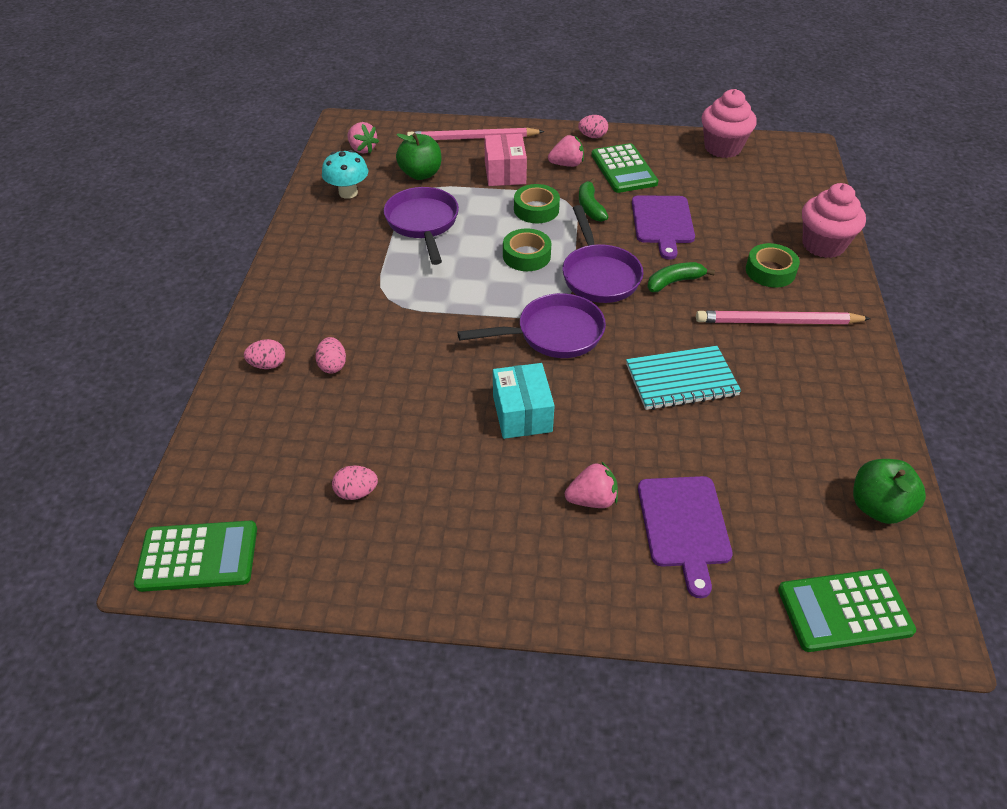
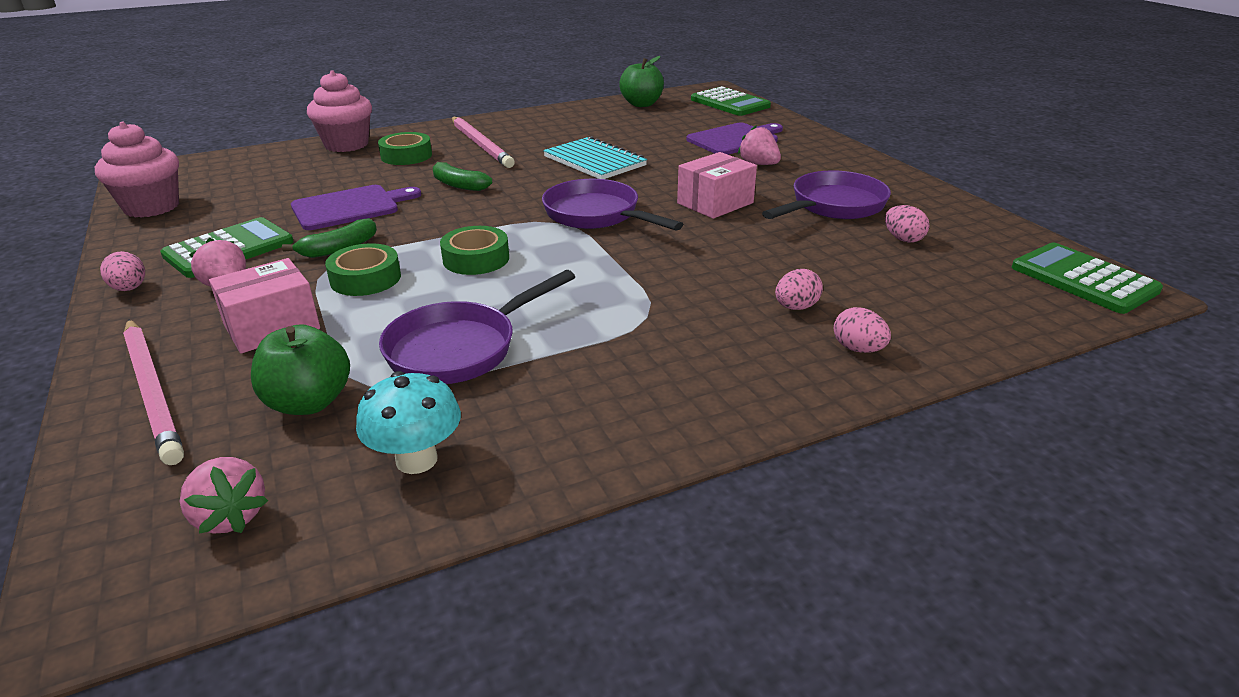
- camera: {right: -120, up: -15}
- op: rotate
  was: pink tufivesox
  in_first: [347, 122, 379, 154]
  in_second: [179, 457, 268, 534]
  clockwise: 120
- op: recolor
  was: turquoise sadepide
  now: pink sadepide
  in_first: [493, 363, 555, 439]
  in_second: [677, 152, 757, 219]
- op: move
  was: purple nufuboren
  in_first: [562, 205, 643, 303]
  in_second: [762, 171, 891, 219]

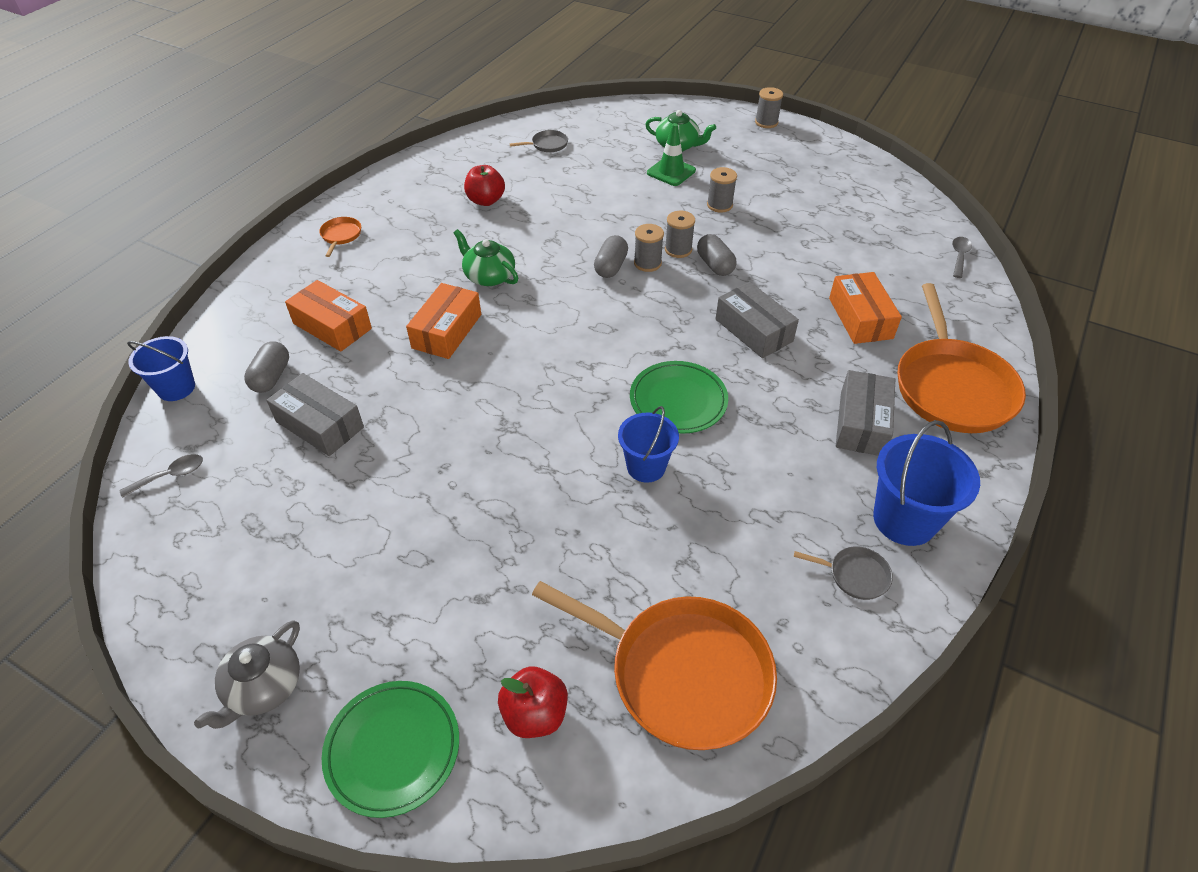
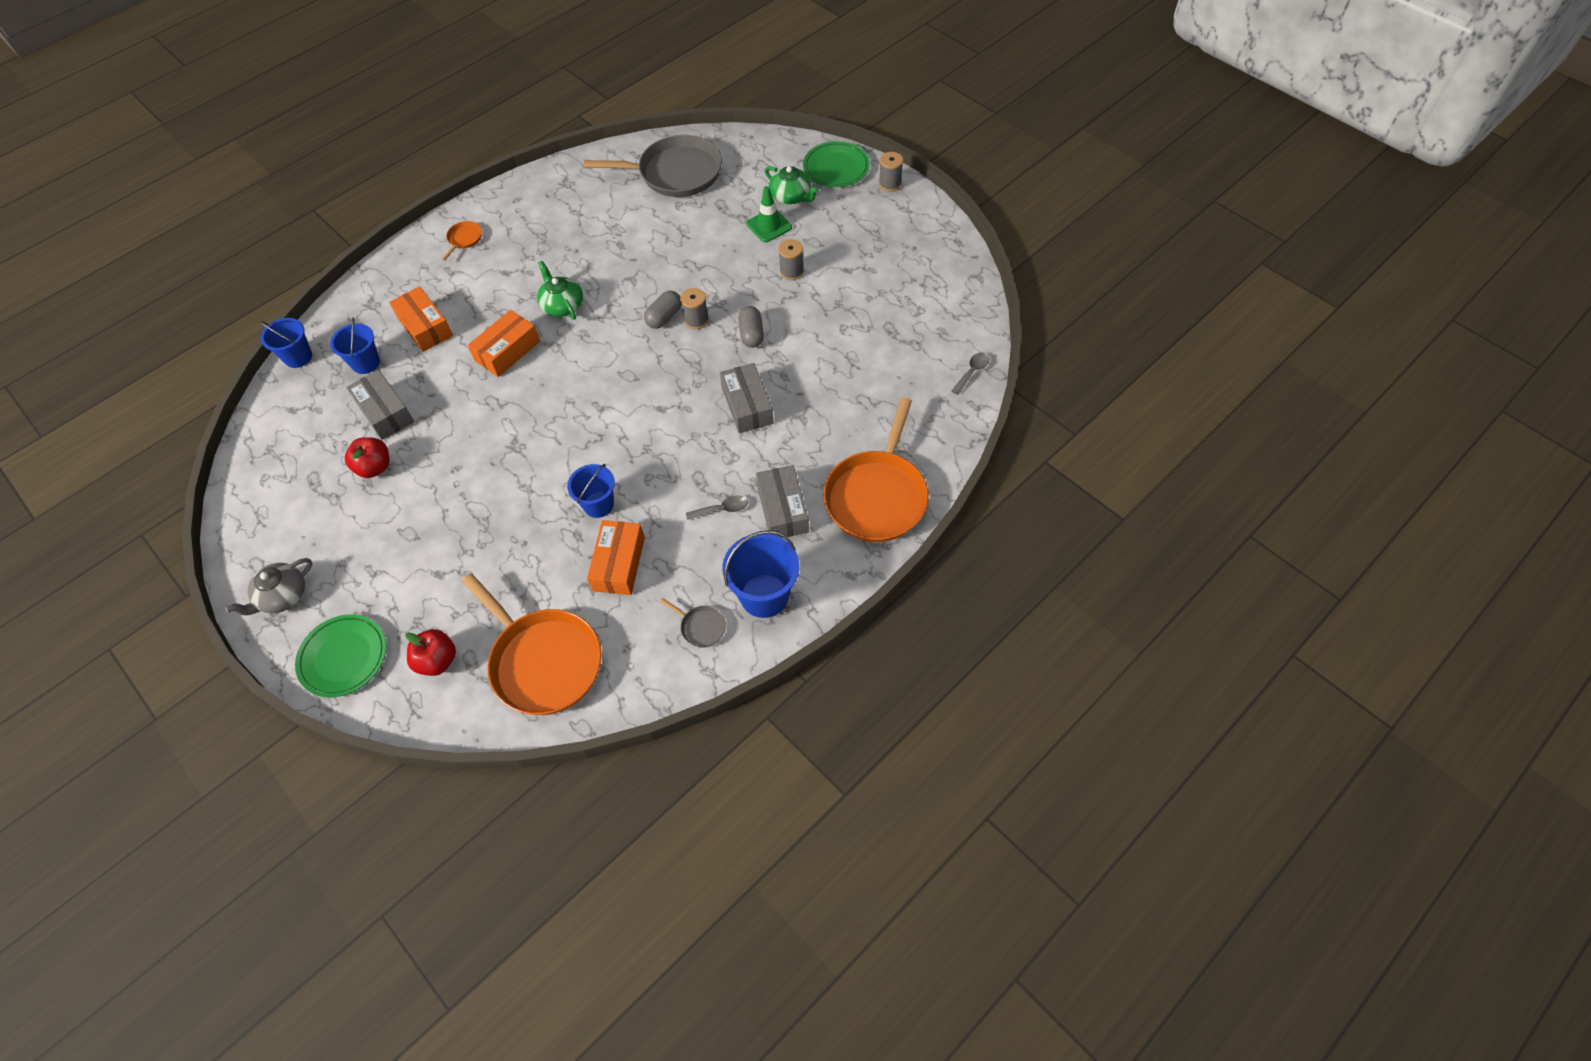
- camera: {right: 20, up: 10}
- op: move
  was: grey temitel
  in_first: [120, 454, 203, 498]
  in_second: [686, 495, 748, 520]
- op: replace
  was: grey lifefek
  now: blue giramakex
  in_first: [244, 341, 289, 393]
  in_second: [330, 317, 380, 374]
- op: move
  was: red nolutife
  in_first: [464, 165, 505, 206]
  in_second: [345, 437, 389, 478]
- op: resize
  was: grey nufuboren
  in_first: [510, 130, 568, 152]
  in_second: [584, 135, 722, 197]
  ratio: 2.44
- op: move
  was: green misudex
  in_first: [630, 361, 728, 434]
  in_second: [803, 141, 870, 187]
- op: delete
  was: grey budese
  in_first: [665, 211, 695, 258]
- op: move
  was: orange sadepide
  in_first: [829, 272, 902, 344]
  in_second: [587, 520, 645, 595]
- op: rotate
  was: grey sadepide
  in_first: [836, 370, 895, 456]
  in_second: [756, 465, 809, 538]
  clockwise: -45

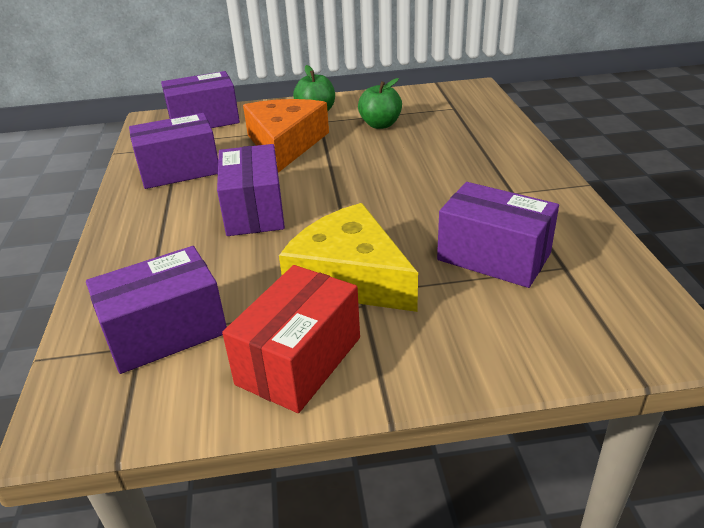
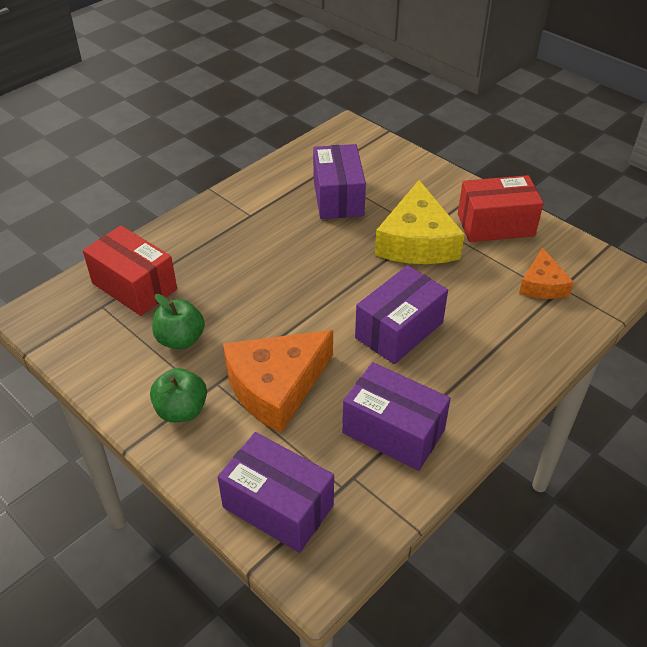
- camera: {right: -130, up: 10}
- op: replace
  was: purple sadepide
  now: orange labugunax
  in_first: [86, 246, 227, 374]
  in_second: [519, 248, 574, 299]
- op: insert
  now: red sadepide
  in_second: [83, 226, 177, 316]

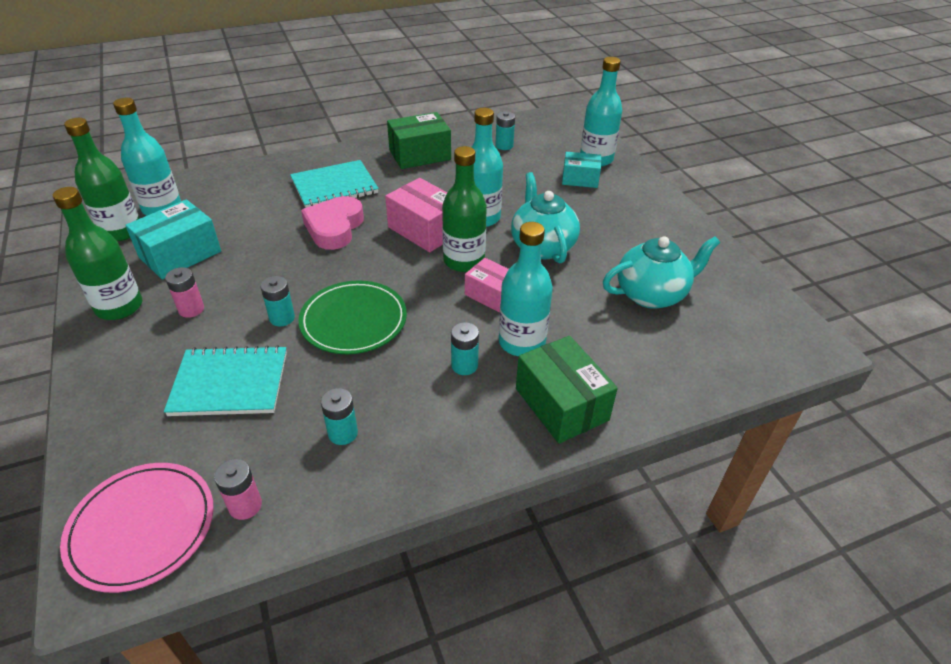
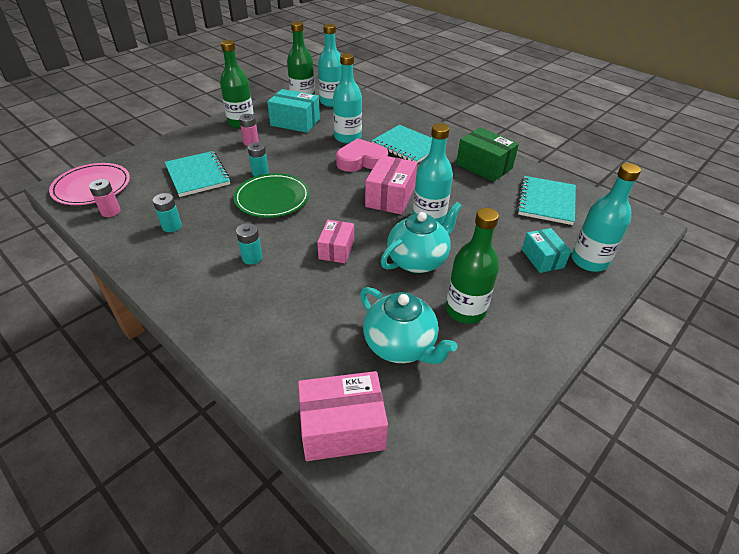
- camera: {right: 65, up: 0}
- op: move
  was: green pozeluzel
  in_first: [442, 146, 487, 272]
  in_second: [446, 208, 499, 324]
- op: replace
  was: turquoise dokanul
  now: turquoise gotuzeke
  in_first: [495, 111, 515, 150]
  in_second: [517, 176, 576, 225]
- op: move
  was: turquoise pozeluzel
  in_first: [499, 222, 553, 356]
  in_second: [333, 53, 362, 144]
- op: delete
  was: green sadepide
  in_first: [516, 336, 618, 444]
- op: insert
  now: pink sadepide
  in_second: [298, 371, 388, 461]

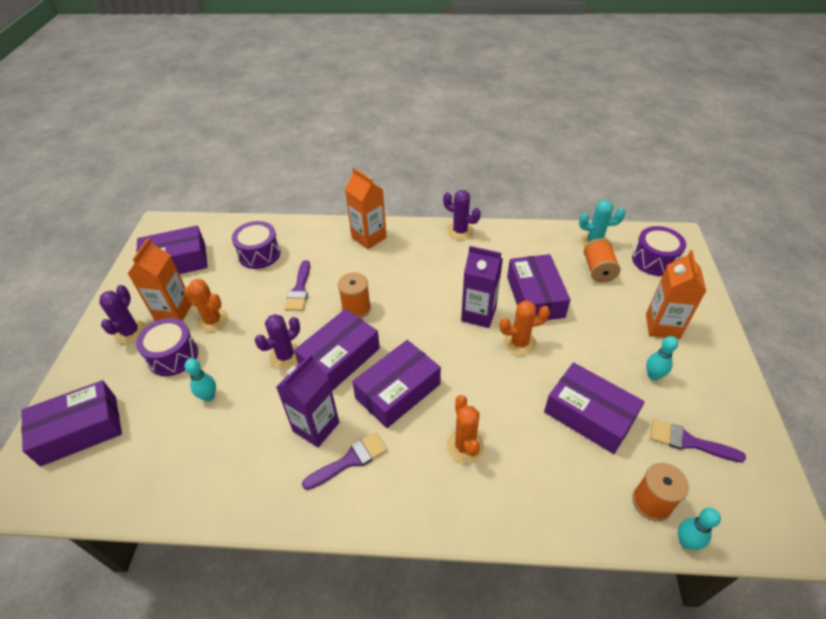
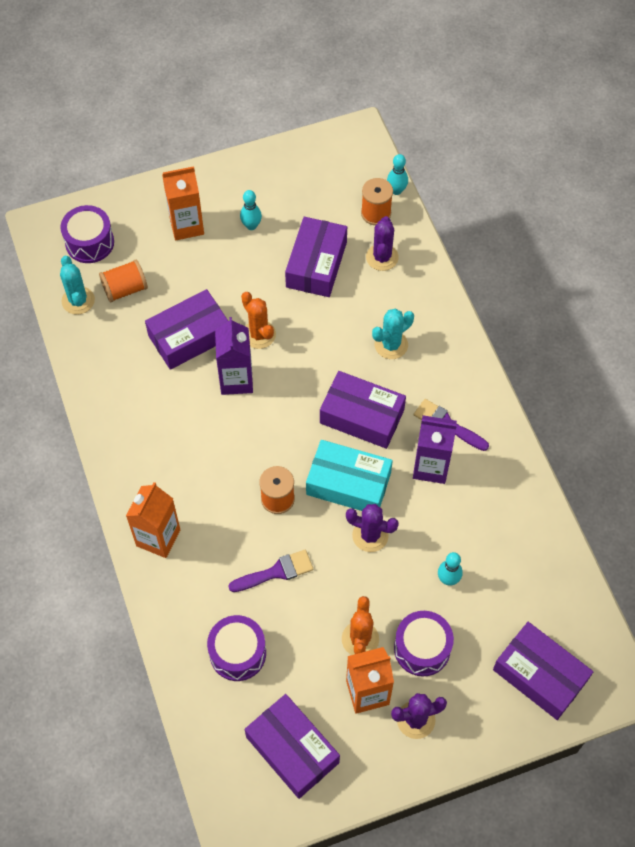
- camera: {right: -115, up: 15}
- op: recolor
  was: purple sadepide
  now: turquoise sadepide
  in_first: [294, 309, 380, 391]
  in_second: [306, 440, 393, 511]
- op: move
  was: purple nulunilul
  in_first: [443, 190, 481, 240]
  in_second: [366, 216, 399, 271]
- op: recolor
  was: orange nulunilul
  now: turquoise nulunilul
  in_first: [446, 395, 484, 463]
  in_second: [372, 309, 414, 359]
- op: delete
  was: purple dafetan
  in_first: [650, 419, 746, 462]

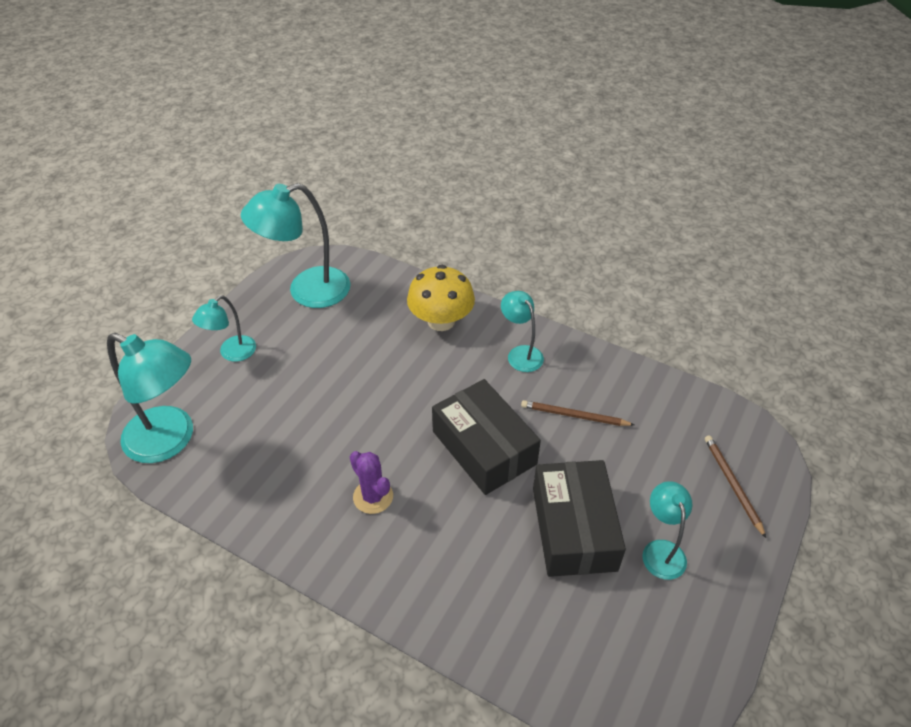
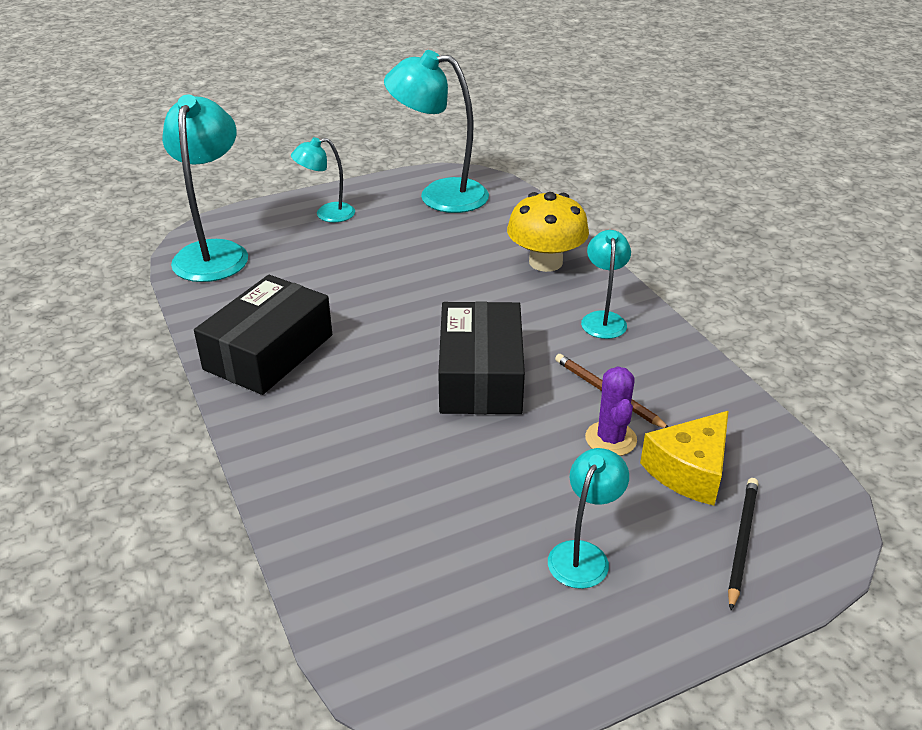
- camera: {right: 35, up: -10}
- op: rotate
  was: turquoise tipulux
  in_first: [107, 333, 193, 463]
  in_second: [162, 95, 248, 282]
  clockwise: -150
- op: move
  was: purple nulunilul
  in_first: [350, 451, 393, 514]
  in_second: [585, 366, 637, 456]
- op: move
  was: black sadepide
  in_first: [533, 460, 626, 577]
  in_second: [194, 275, 332, 395]
- op: recolor
  was: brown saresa
  now: black saresa
  in_first: [705, 435, 766, 538]
  in_second: [728, 478, 758, 611]
- op: insert
  now: yellow labugunax
  in_second: [640, 411, 728, 506]

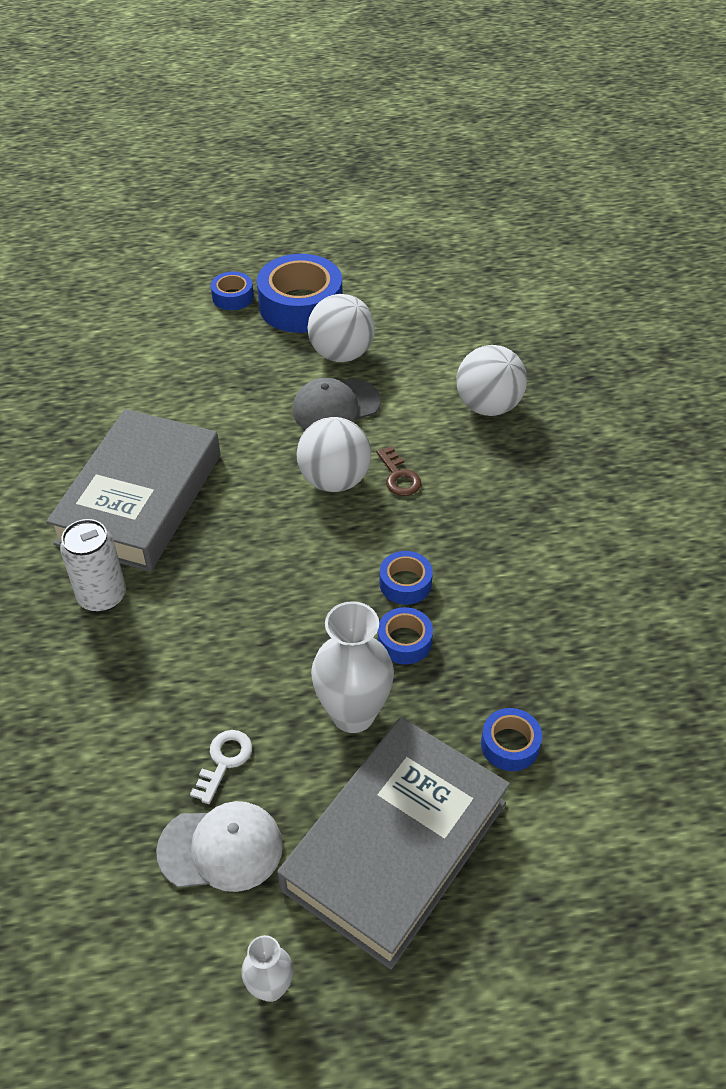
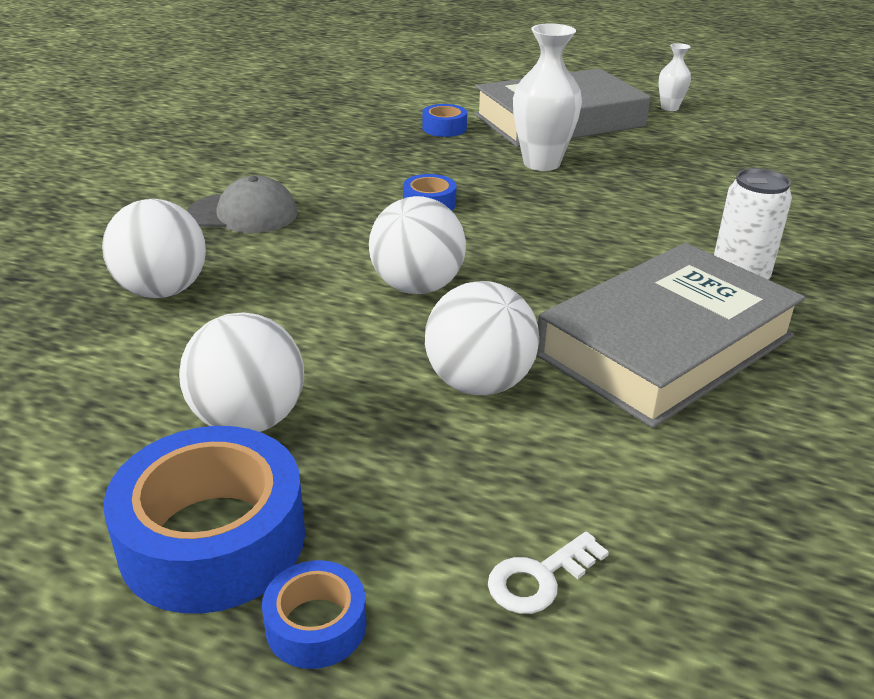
- camera: {right: -150, up: -15}
- op: delete
  was: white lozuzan
  in_first: [156, 801, 283, 892]
- op: move
  was: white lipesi
  in_first: [190, 730, 252, 804]
  in_second: [488, 531, 609, 614]
- op: move
  was: grey lozuzan
  in_first: [292, 378, 381, 429]
  in_second: [187, 176, 298, 233]
- op: delete
  was: brown lipesi
  in_first: [376, 446, 421, 496]
- op: delete
  was: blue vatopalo
  in_first: [378, 607, 433, 664]
- op: insert
  now: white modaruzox
  in_second: [425, 281, 539, 395]

